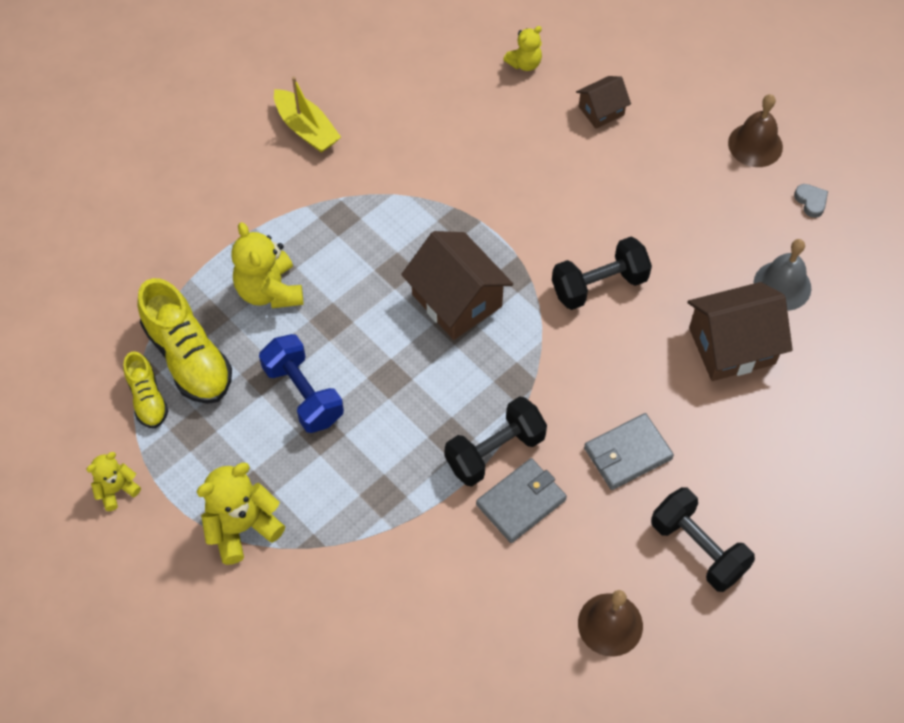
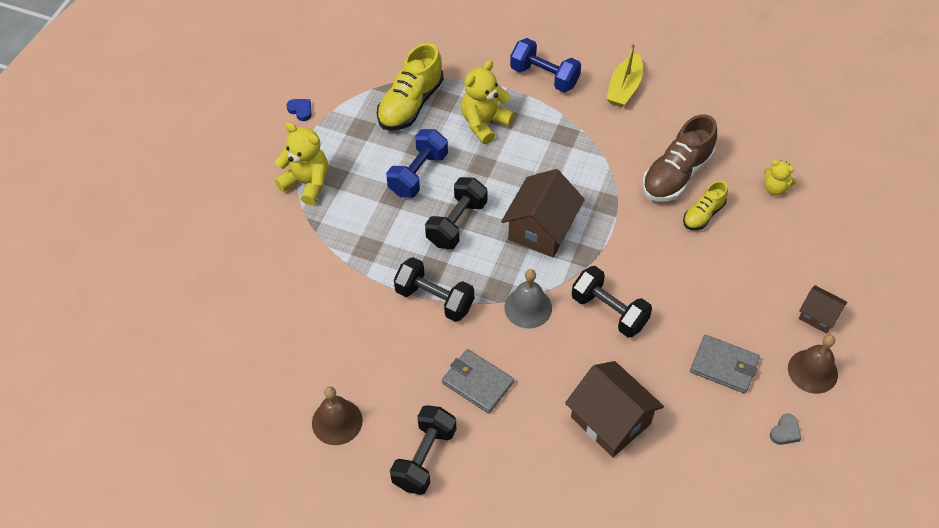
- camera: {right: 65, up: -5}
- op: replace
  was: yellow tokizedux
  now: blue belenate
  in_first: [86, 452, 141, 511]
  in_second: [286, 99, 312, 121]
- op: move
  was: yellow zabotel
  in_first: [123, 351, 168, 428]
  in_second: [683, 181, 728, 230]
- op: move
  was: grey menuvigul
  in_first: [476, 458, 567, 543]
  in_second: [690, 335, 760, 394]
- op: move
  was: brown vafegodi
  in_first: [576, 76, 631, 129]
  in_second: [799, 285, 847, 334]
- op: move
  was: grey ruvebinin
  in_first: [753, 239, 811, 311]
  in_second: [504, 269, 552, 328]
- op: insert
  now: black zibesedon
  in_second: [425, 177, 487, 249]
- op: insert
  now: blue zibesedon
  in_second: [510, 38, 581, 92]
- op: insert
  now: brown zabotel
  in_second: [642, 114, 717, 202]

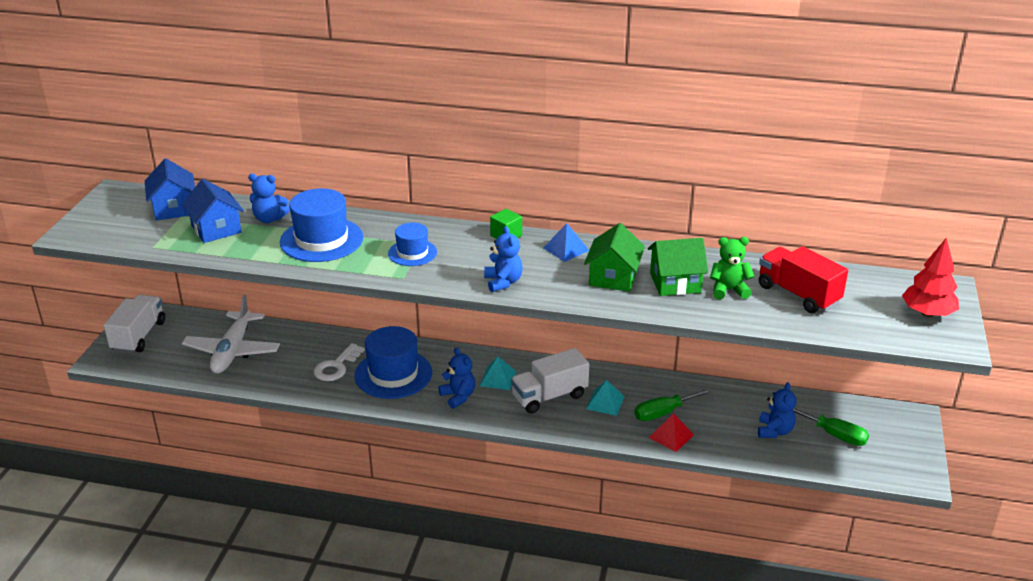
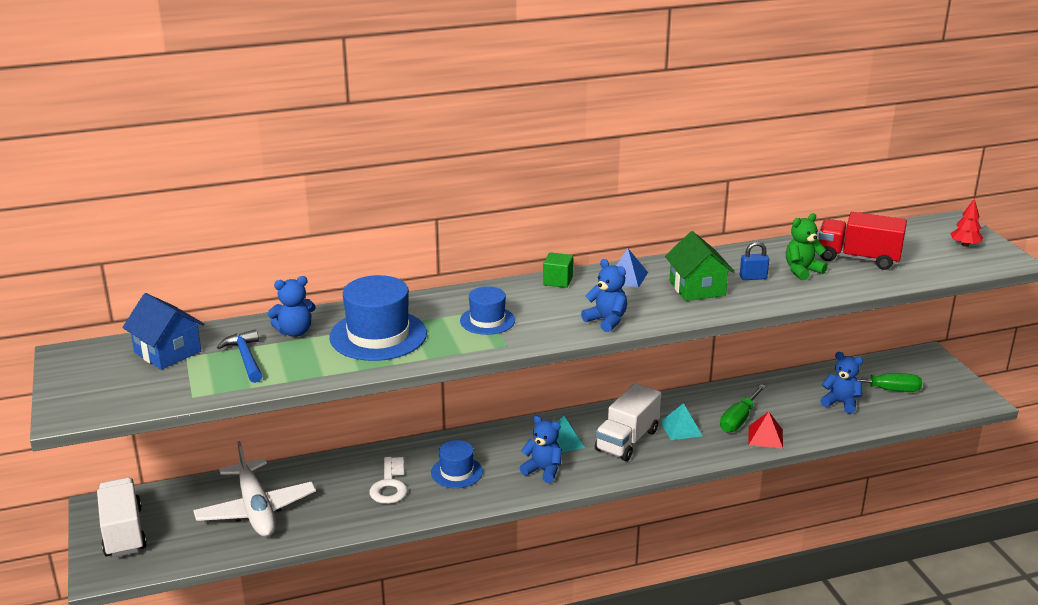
- camera: {right: -30, up: -5}
- op: replace
  was: blue vafegodi
  now: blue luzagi
  in_first: [182, 179, 244, 243]
  in_second: [217, 329, 262, 383]
- op: resize
  was: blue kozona
  in_first: [354, 326, 432, 399]
  in_second: [431, 440, 483, 488]
  ratio: 0.58
- op: replace
  was: green vafegodi
  now: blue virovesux
  in_first: [648, 238, 708, 296]
  in_second: [740, 242, 769, 280]
- op: rotate
  was: blue tokizedux
  in_first: [758, 382, 797, 438]
  in_second: [820, 352, 863, 414]
  clockwise: -45
- op: resize
  was: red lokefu
  in_first: [902, 237, 959, 317]
  in_second: [950, 198, 983, 247]
  ratio: 0.62

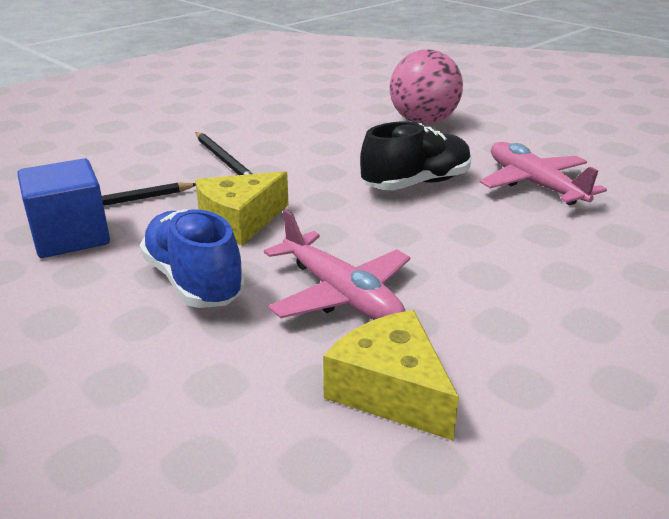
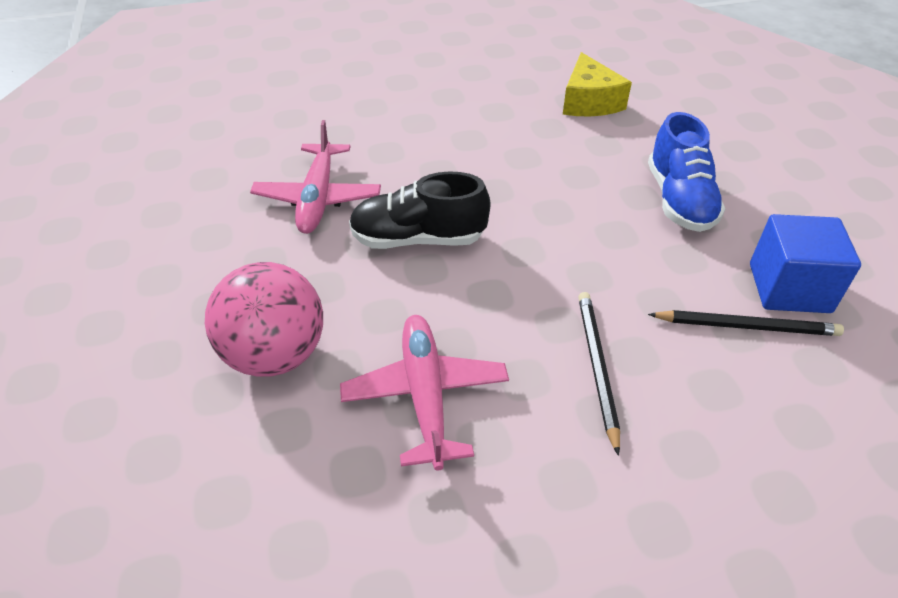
- camera: {right: -150, up: 15}
- op: delete
  was: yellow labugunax
  in_first: [195, 171, 289, 245]
- op: move
  was: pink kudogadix
  in_first: [264, 210, 410, 320]
  in_second: [340, 315, 509, 471]

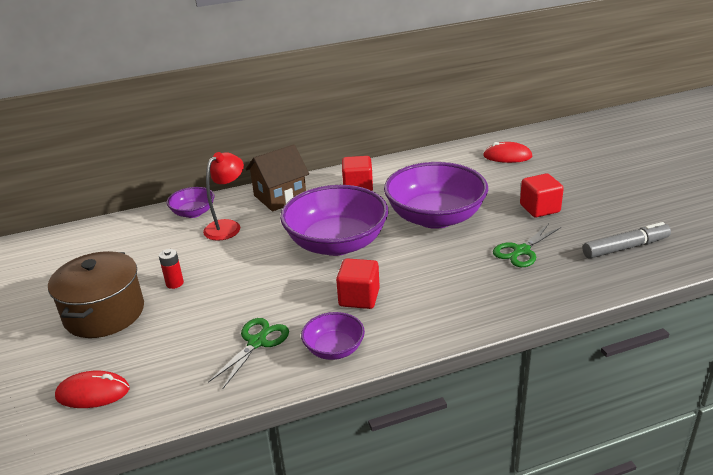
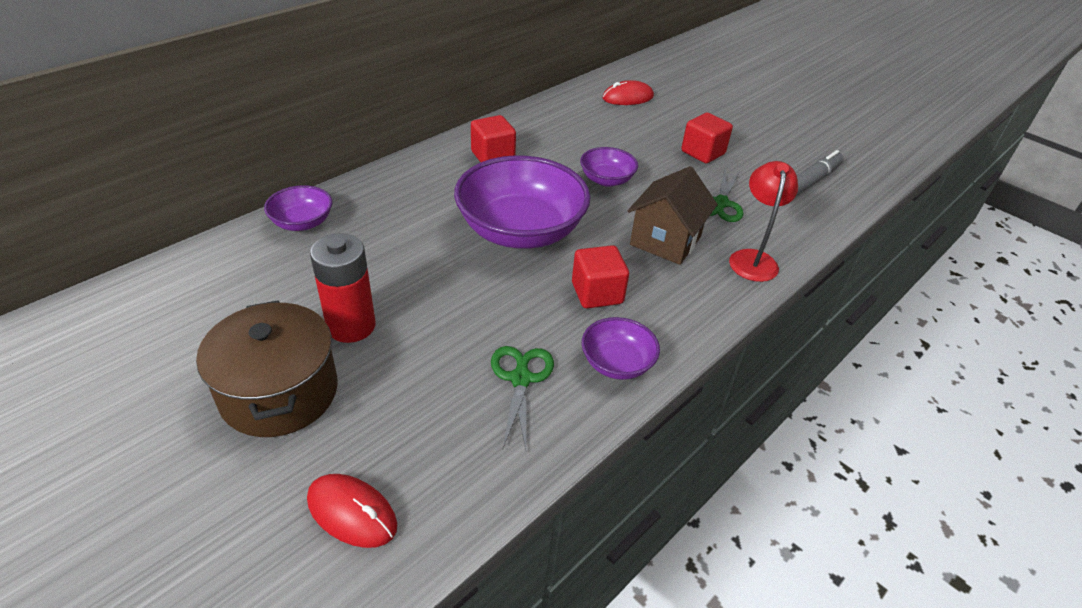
- camera: {right: -30, up: 10}
- op: rotate
  was: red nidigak
  in_first: [55, 371, 130, 408]
  in_second: [307, 474, 397, 548]
  clockwise: 60
- op: resize
  was: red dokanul
  in_first: [159, 249, 184, 289]
  in_second: [310, 233, 376, 343]
  ratio: 1.98
- op: move
  was: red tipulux
  in_first: [203, 152, 244, 241]
  in_second: [729, 161, 798, 282]
- op: move
  was: brown vafegodi
  in_first: [246, 144, 309, 211]
  in_second: [628, 166, 718, 265]
- op: resize
  was: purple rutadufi
  in_first: [384, 162, 488, 229]
  in_second: [580, 147, 638, 187]
  ratio: 0.49

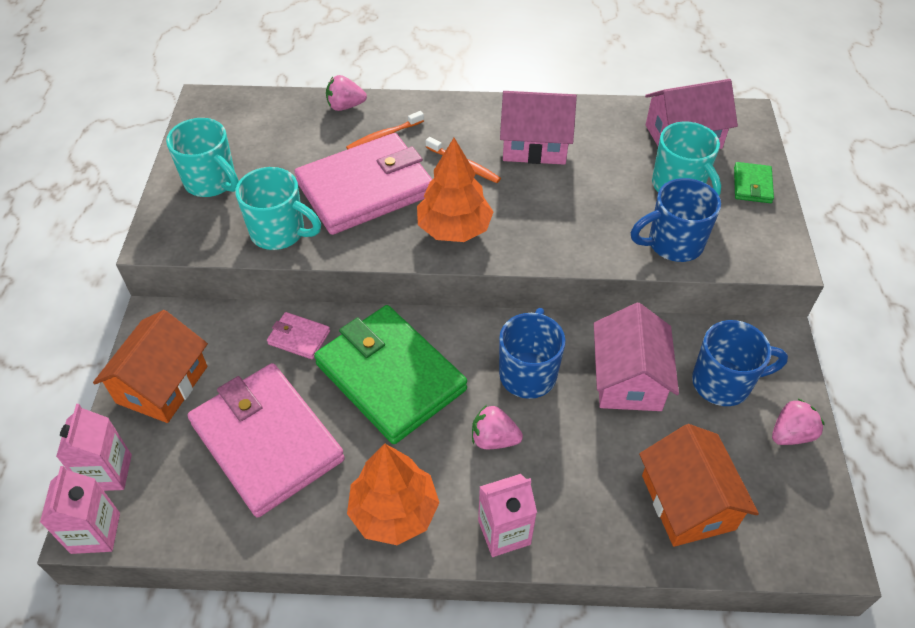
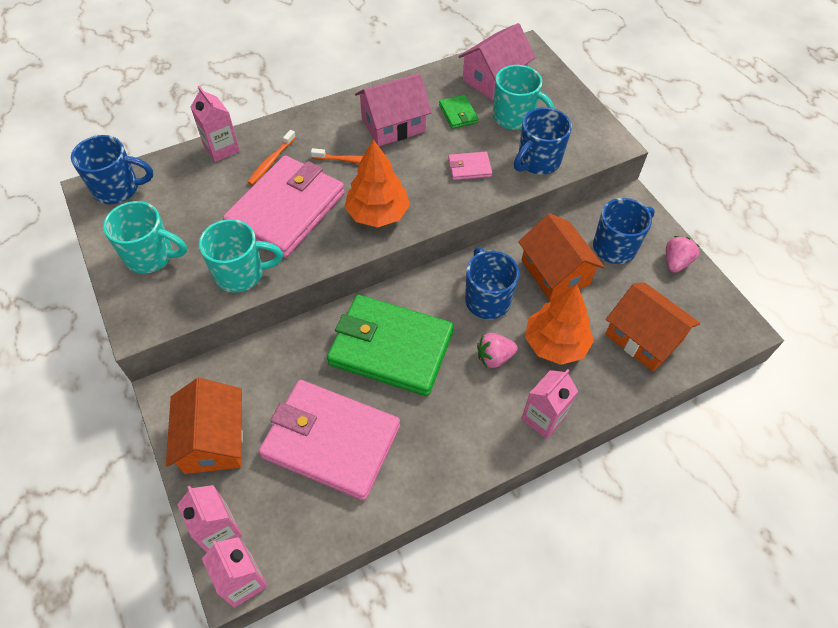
- camera: {right: -30, up: 5}
- op: move
  was: pink menuvigul
  in_first: [267, 312, 330, 359]
  in_second: [448, 152, 492, 180]
- op: replace
  was: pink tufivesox
  now: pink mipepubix
  in_first: [326, 75, 367, 111]
  in_second: [191, 86, 240, 162]
- op: move
  was: orange lokefu
  in_first: [347, 443, 439, 545]
  in_second: [525, 284, 594, 365]
- op: recolor
  was: pink vafegodi
  now: orange vafegodi
  in_first: [594, 303, 679, 411]
  in_second: [519, 213, 604, 301]
- op: move
  was: green menuvigul
  in_first: [734, 162, 774, 203]
  in_second: [439, 95, 479, 129]
- op: insert
  now: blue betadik
  in_second: [71, 135, 153, 204]

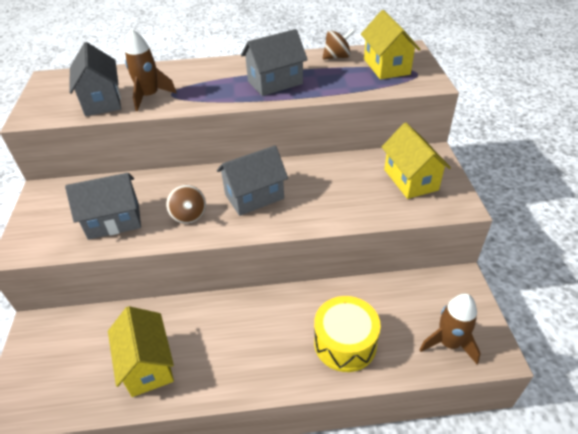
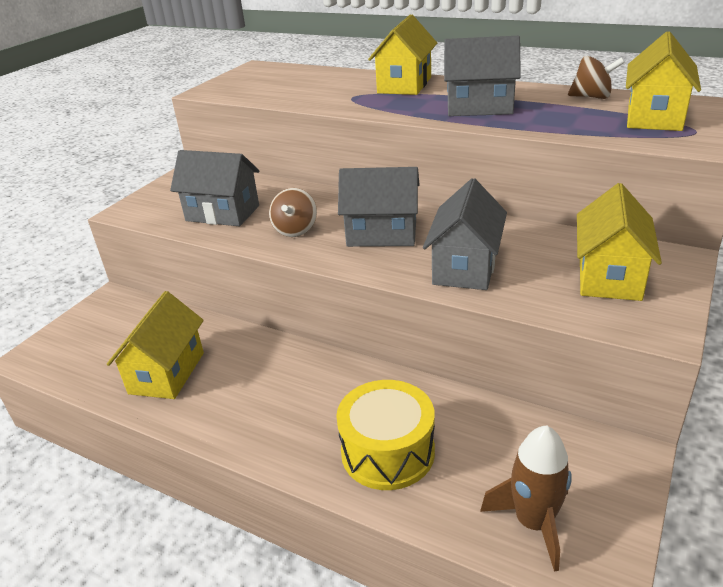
- camera: {right: 35, up: -10}
- op: move
  was: grey vafegodi
  in_first: [69, 42, 121, 116]
  in_second: [423, 178, 507, 290]
- op: delete
  was: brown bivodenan
  in_first: [125, 29, 177, 111]
- op: insert
  now: yellow vafegodi
  in_second: [368, 15, 437, 95]

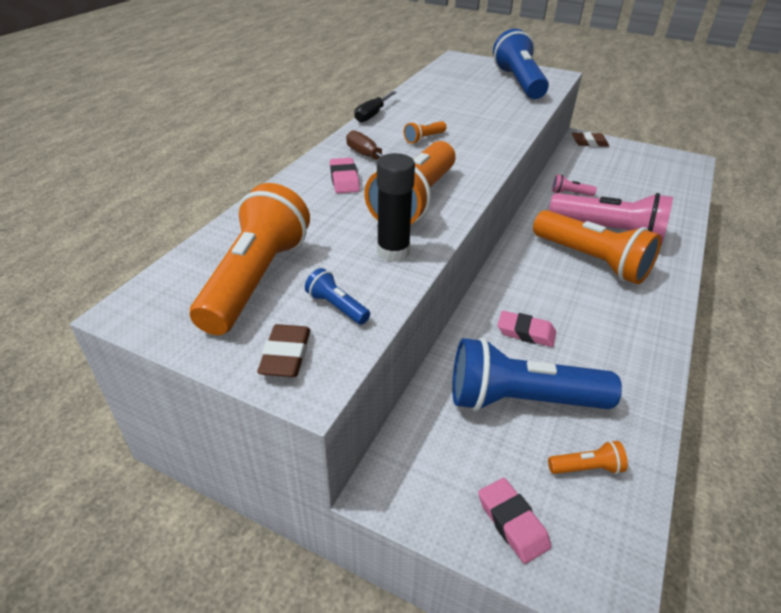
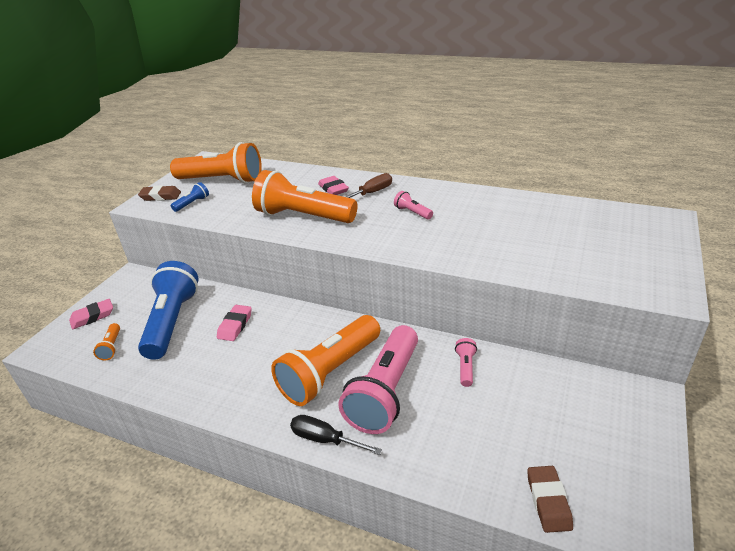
- camera: {right: 90, up: -5}
- op: rotate
  was: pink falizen
  in_first: [330, 158, 360, 193]
  in_second: [318, 176, 349, 195]
  clockwise: 75
- op: move
  was: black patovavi
  in_first: [354, 91, 397, 123]
  in_second: [290, 415, 382, 455]
- op: delete
  was: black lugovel
  in_first: [377, 153, 415, 262]
- op: recolor
  was: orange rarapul
  now: pink rarapul
  in_first: [404, 121, 447, 144]
  in_second: [394, 191, 433, 220]
- op: delete
  was: blue rarapul
  in_first: [493, 29, 549, 99]
- op: move
  was: brown falizen
  in_first: [572, 132, 609, 147]
  in_second: [527, 466, 573, 533]

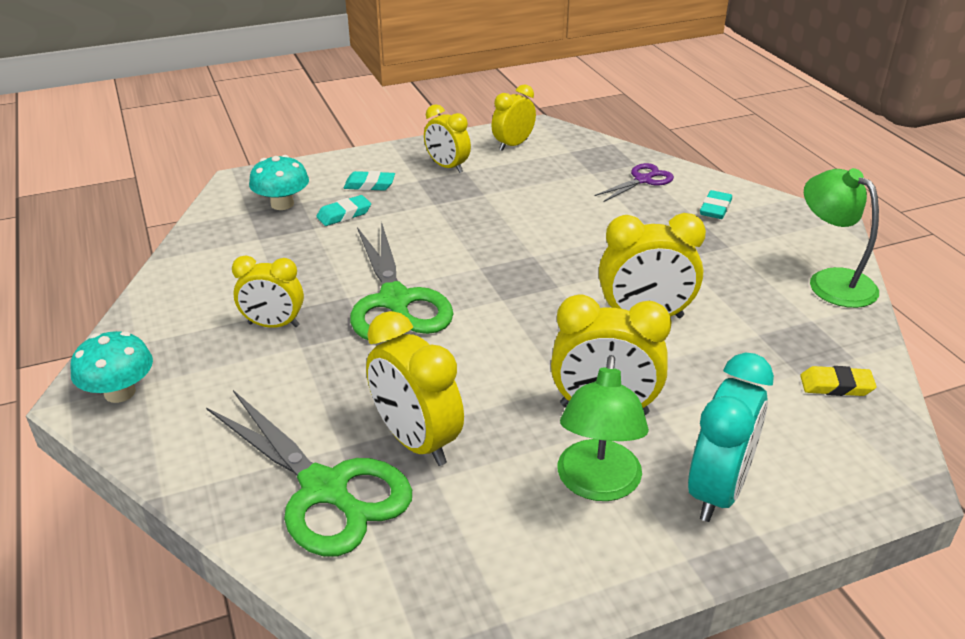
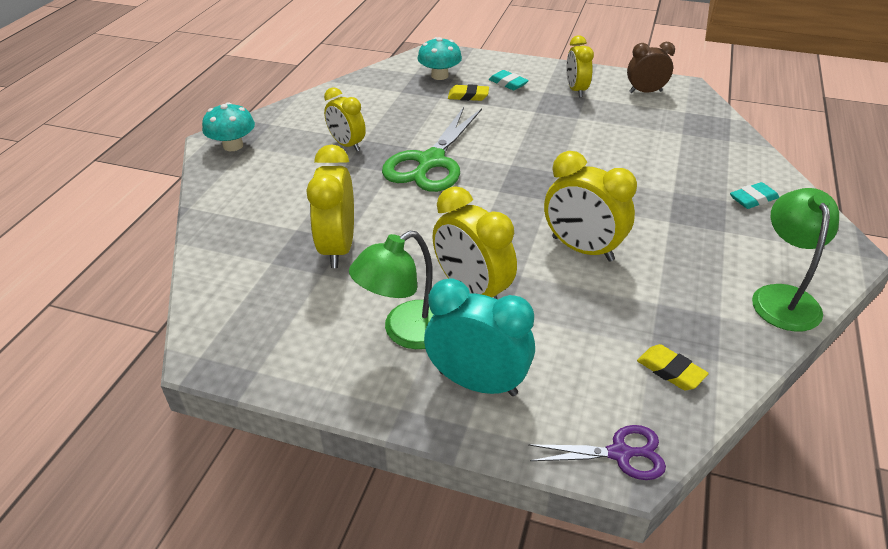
- camera: {right: 40, up: 5}
- op: delete
  was: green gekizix
  in_first: [206, 390, 412, 556]
- op: recolor
  was: turquoise falizen
  now: yellow falizen
  in_first: [316, 195, 371, 226]
  in_second: [448, 84, 489, 101]
- op: recolor
  was: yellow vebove
  now: brown vebove
  in_first: [492, 84, 536, 151]
  in_second: [627, 42, 675, 93]
- op: move
  was: purple gekizix
  in_first: [595, 163, 674, 202]
  in_second: [528, 425, 666, 480]
- op: rotate
  was: turquoise vebove
  in_first: [688, 353, 774, 522]
  in_second: [424, 278, 535, 396]
  clockwise: -135

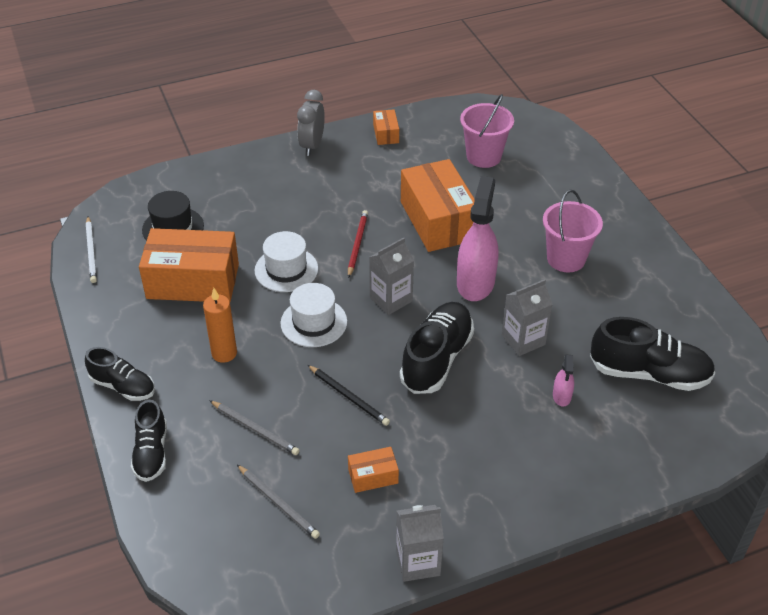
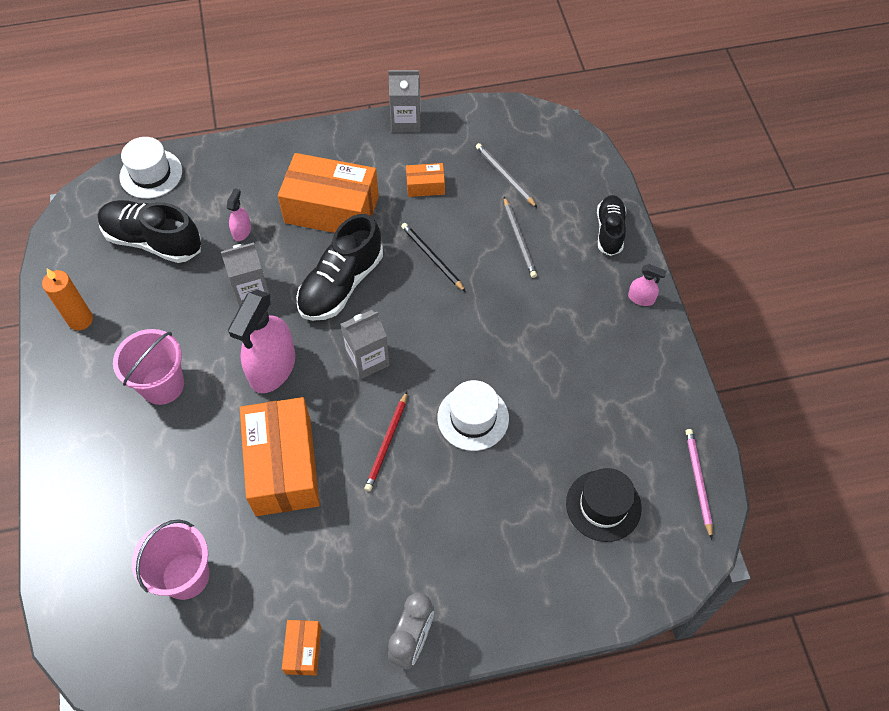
- camera: {right: -170, up: 15}
- op: replace
  was: black zabotel
  now: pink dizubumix
  in_first: [85, 347, 155, 401]
  in_second: [628, 264, 667, 306]
- op: recolor
  was: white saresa
  now: pink saresa
  in_first: [86, 216, 97, 283]
  in_second: [685, 429, 713, 539]
- op: move
  was: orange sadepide
  in_first: [139, 228, 239, 302]
  in_second: [278, 153, 379, 233]
- op: move
  was: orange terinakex
  in_first: [203, 288, 237, 363]
  in_second: [42, 268, 93, 330]
- op: rotate
  was: grey saresa
  in_first: [209, 400, 300, 455]
  in_second: [504, 197, 537, 278]
  clockwise: -150
- op: move
  was: white kozona
  in_first: [280, 283, 347, 347]
  in_second: [120, 137, 182, 199]

